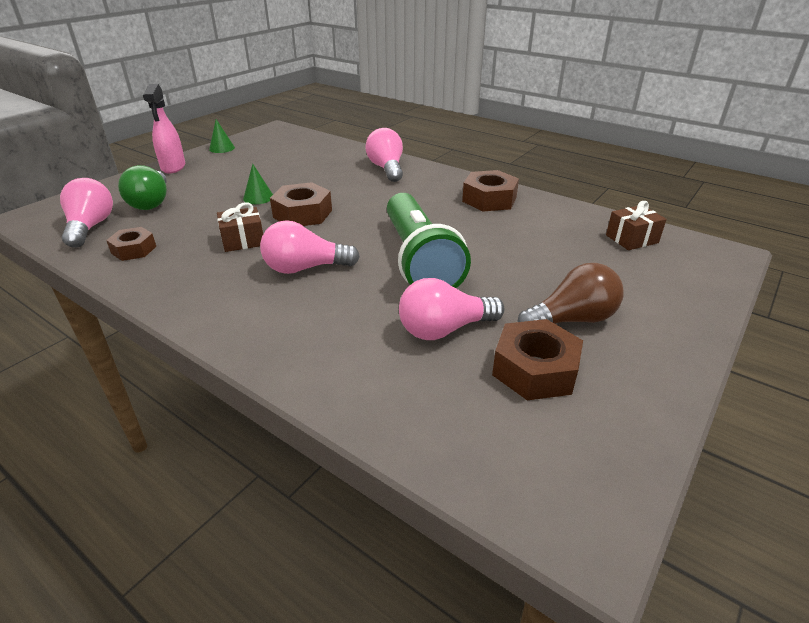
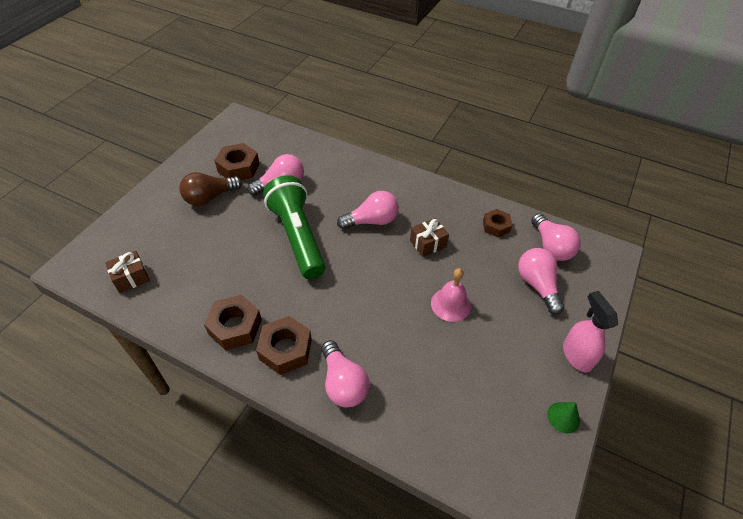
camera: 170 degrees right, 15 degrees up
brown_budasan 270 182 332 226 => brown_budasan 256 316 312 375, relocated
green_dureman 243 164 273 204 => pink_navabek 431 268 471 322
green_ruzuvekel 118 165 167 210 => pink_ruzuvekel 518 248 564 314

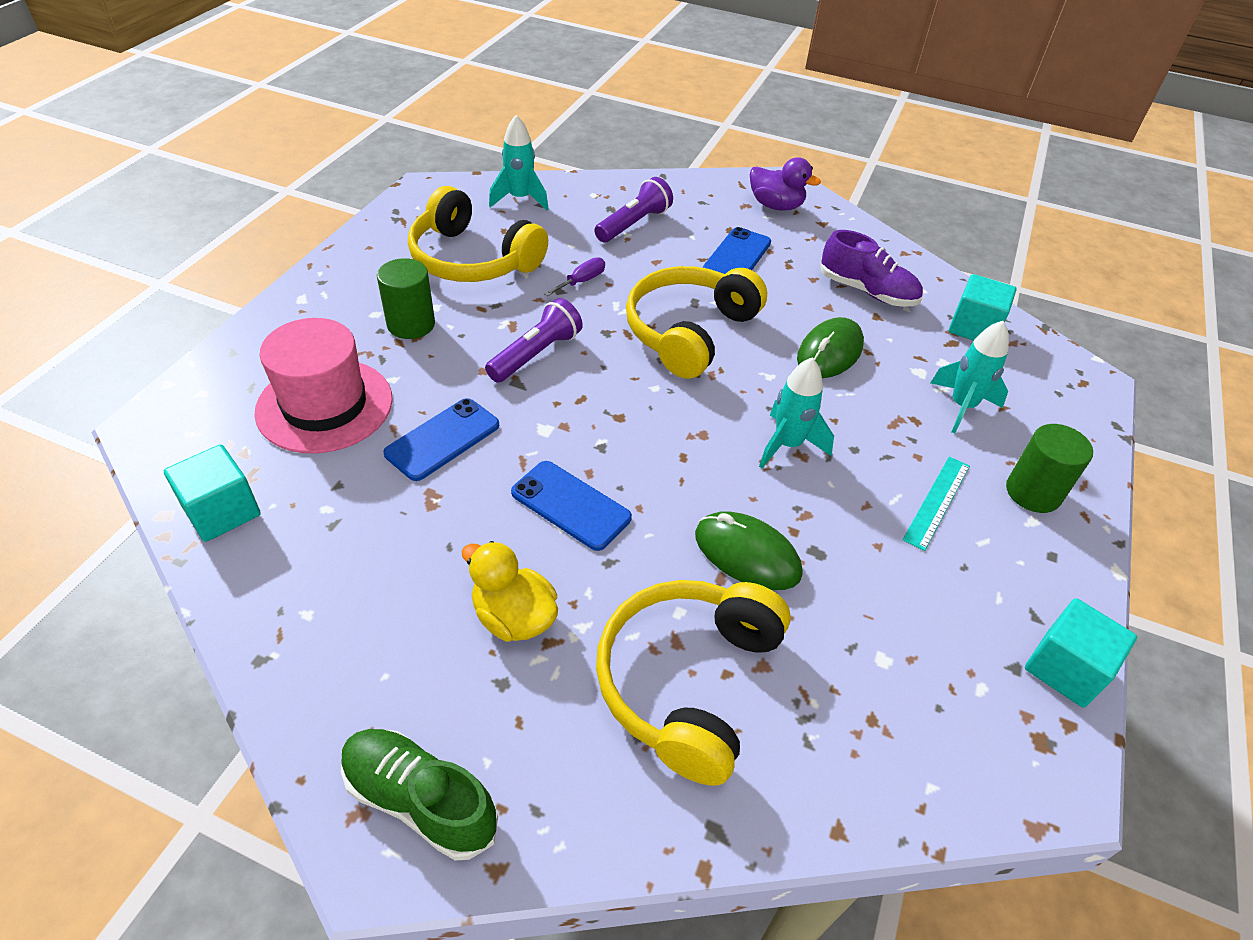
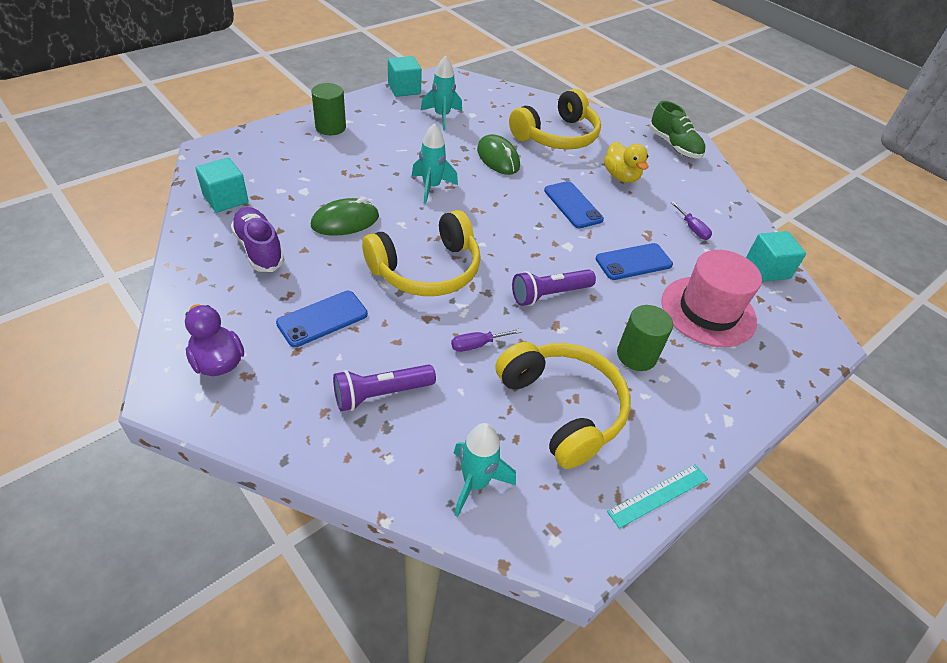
camera: 155 degrees left, 0 degrees up
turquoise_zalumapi 931 321 1009 433 => turquoise_zalumapi 420 55 462 130, relocated
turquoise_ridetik 902 457 970 551 => turquoise_ridetik 607 464 708 529, relocated
nothing => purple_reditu 671 201 712 240

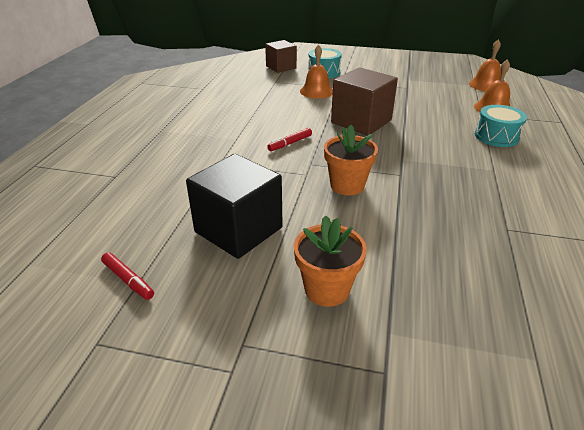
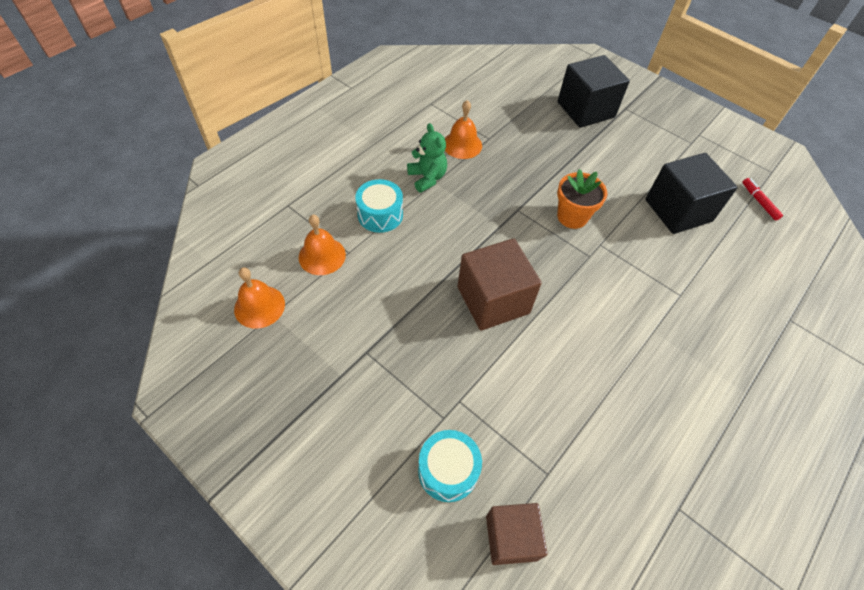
camera: 155 degrees left, 20 degrees up
nothing => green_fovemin 407 123 447 193
orange_navabek 300 45 333 99 => orange_navabek 445 100 482 159, relocated
nothing => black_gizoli 558 55 630 128
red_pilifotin 267 128 312 151 => nothing
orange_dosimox 294 215 367 307 => nothing

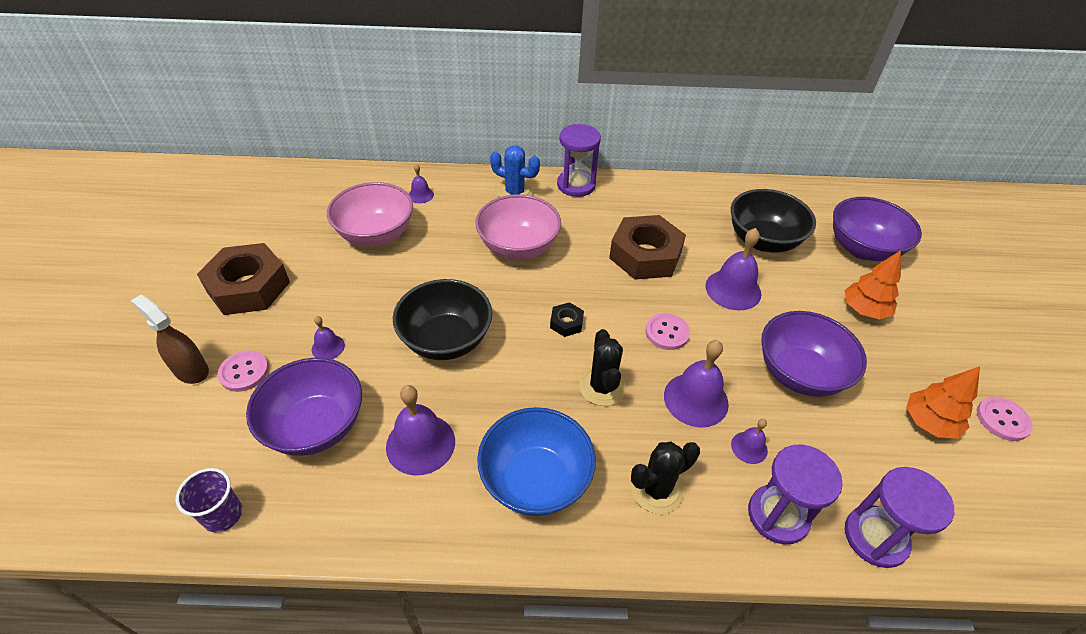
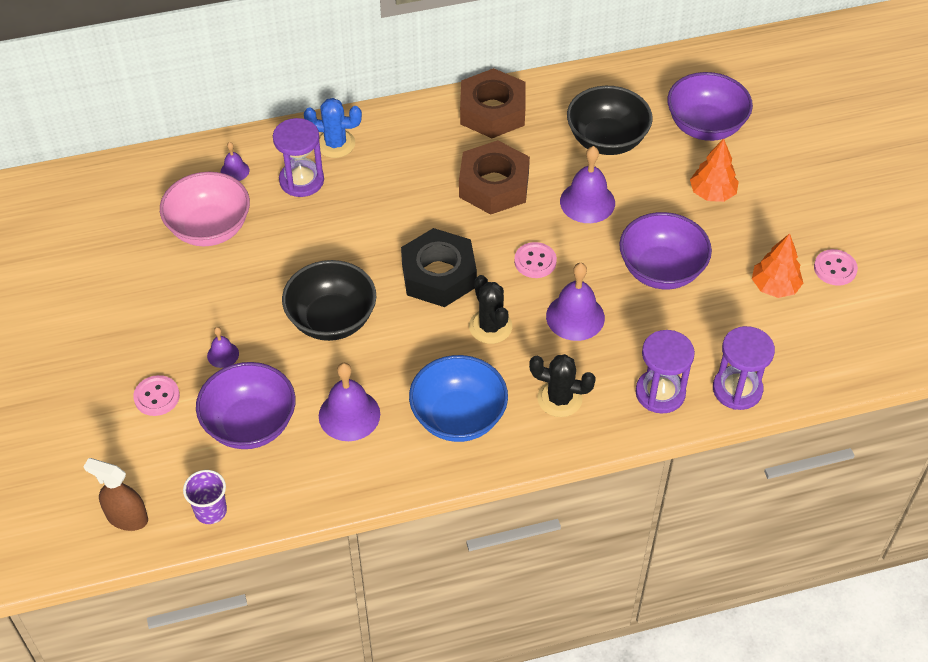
camera: 15 degrees left, 5 degrees up
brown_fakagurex 131 295 209 384 => brown_fakagurex 83 458 148 531, relocated
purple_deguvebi 557 124 601 197 => purple_deguvebi 273 118 324 197, relocated
black_budasan 550 302 584 337 => black_budasan 401 228 477 307, x2.28
brown_budasan 197 243 290 315 => brown_budasan 460 68 526 138, relocated
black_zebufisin 631 442 700 514 => black_zebufisin 529 354 596 417, 60 degrees clockwise
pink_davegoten 475 194 561 260 => nothing
purple_navabek 731 419 768 464 => nothing

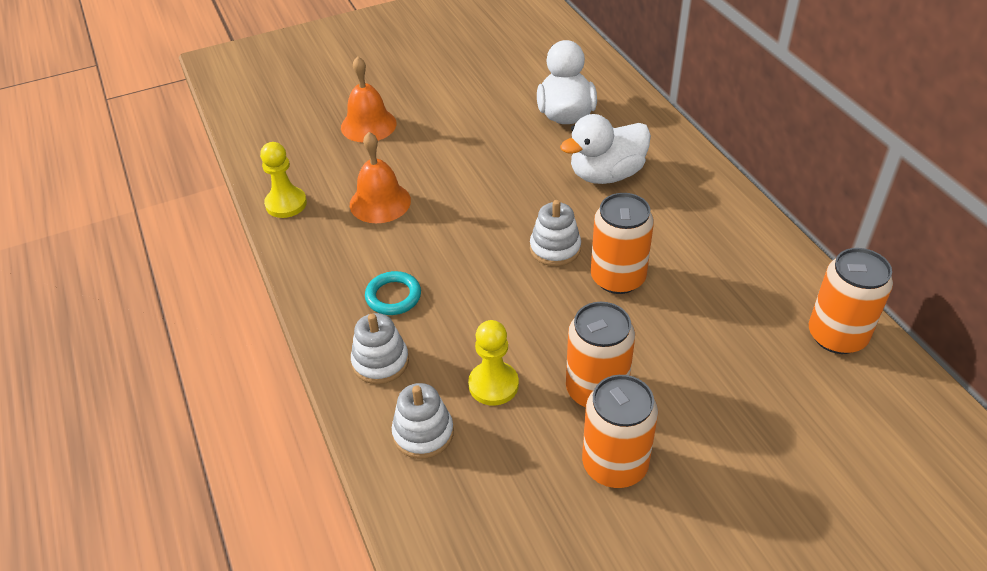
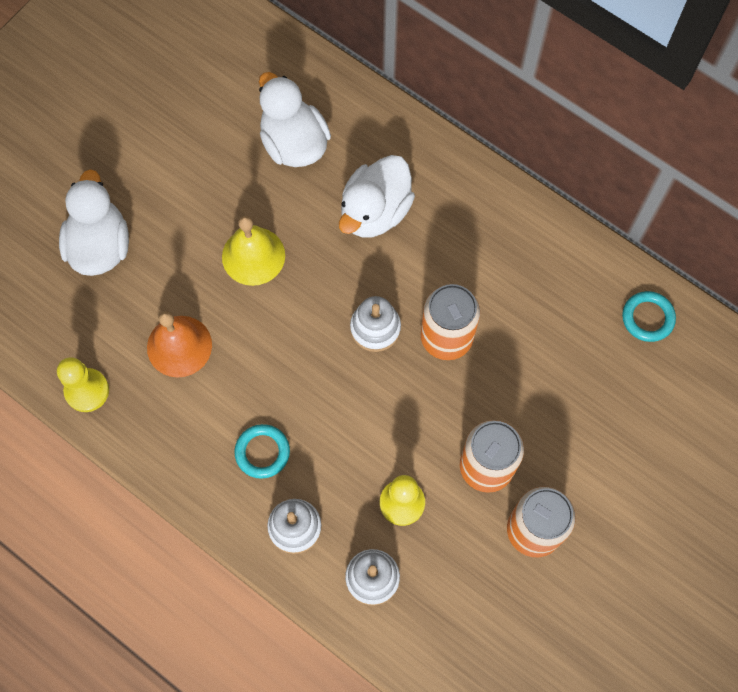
camera: 30 degrees left, 25 degrees up
orange_navabek 341 56 397 142 => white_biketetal 59 169 129 276
nothing => yellow_navabek 222 216 285 286
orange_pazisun 809 248 893 354 => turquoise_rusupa 622 291 676 342

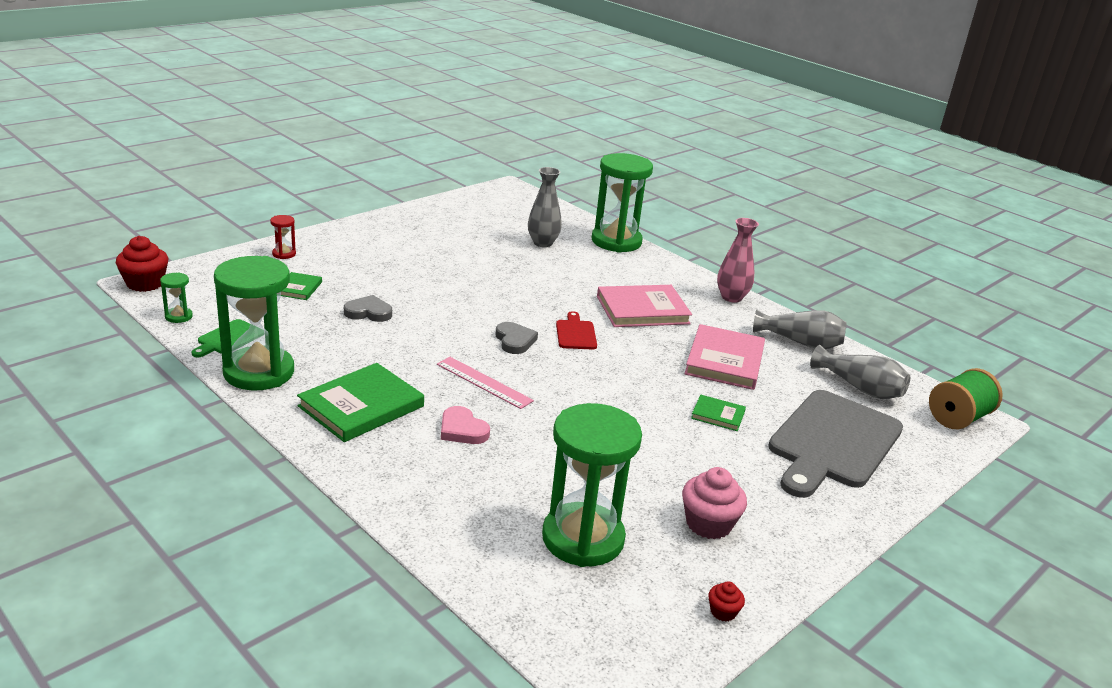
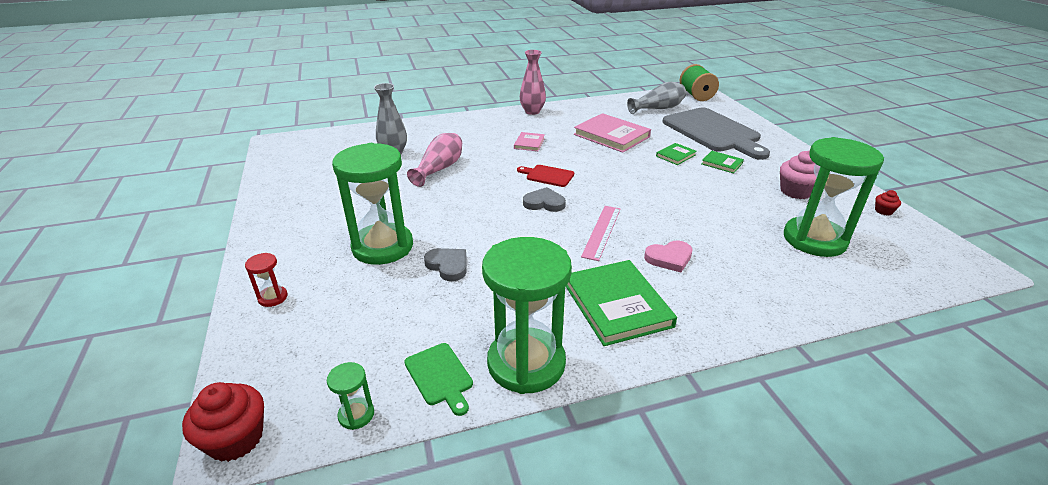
camera: 60 degrees left, 5 degrees up
green_deguvebi 592 153 653 253 => green_deguvebi 332 143 413 265, relocated
nothing => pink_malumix 407 133 462 187
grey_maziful 344 295 392 322 => grey_maziful 424 248 466 281, 105 degrees clockwise
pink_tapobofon 597 285 692 327 => pink_tapobofon 514 132 545 151, x0.50
pink_ridetik 437 357 534 409 => pink_ridetik 581 206 621 261, 45 degrees counterclockwise
green_tapobofon 281 272 322 300 => green_tapobofon 702 151 744 173, relocated
grey_malumix 753 309 847 349 => nothing

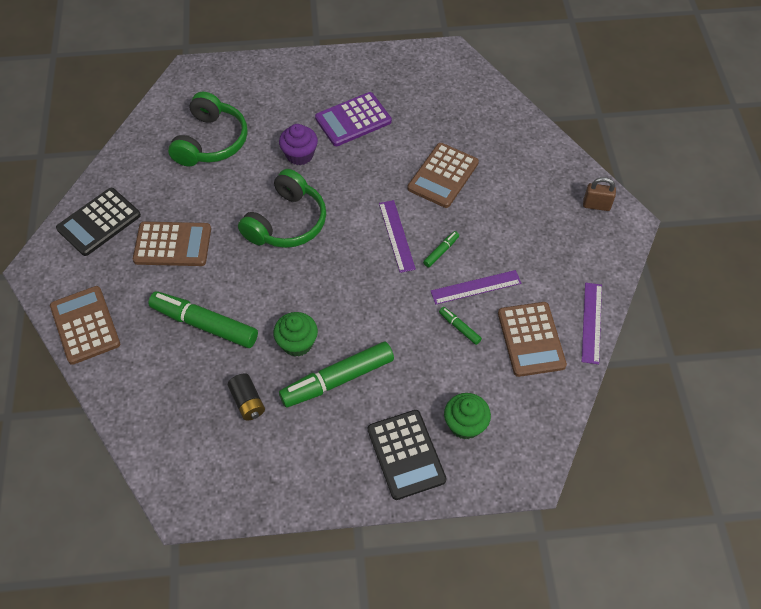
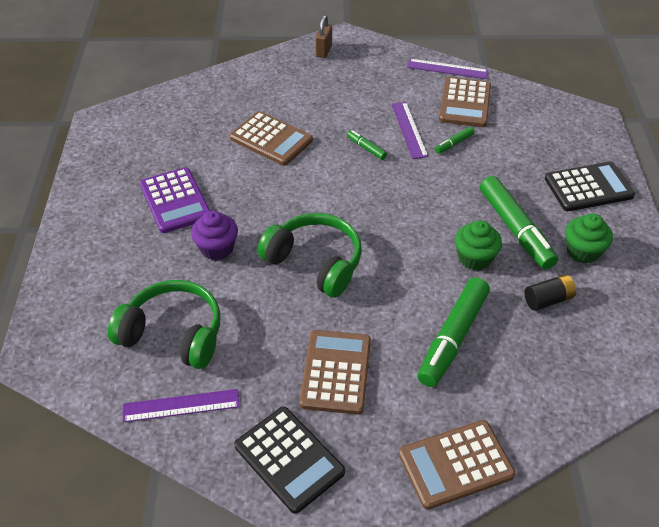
camera: 85 degrees left, 10 degrees down
purple_ridetik 379 200 416 273 => purple_ridetik 123 389 240 422, relocated
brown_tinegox 498 302 567 377 => brown_tinegox 439 77 491 127, 105 degrees clockwise
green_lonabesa 444 393 491 440 => green_lonabesa 565 214 613 263, relocated

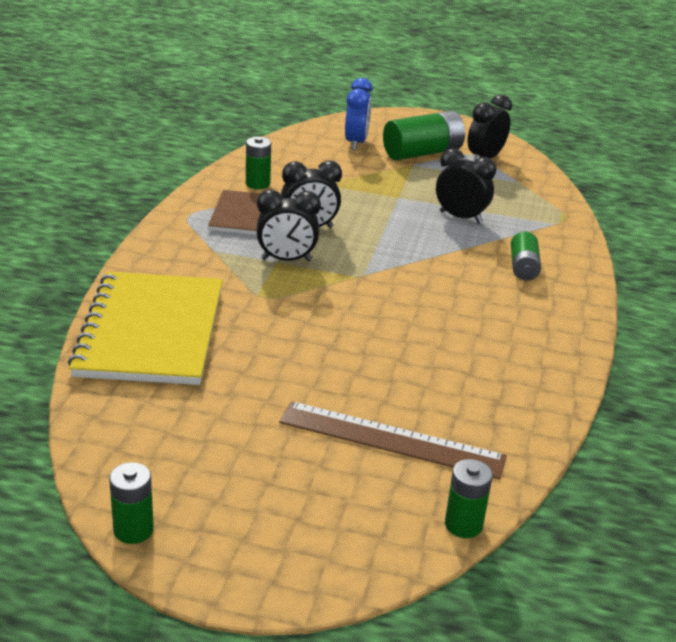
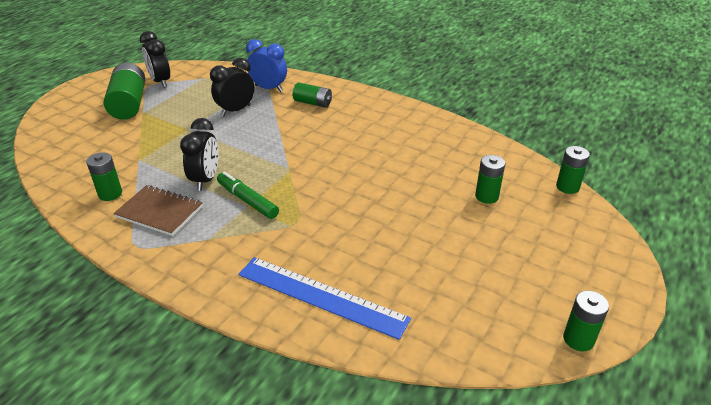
camera: 70 degrees left, 5 degrees up
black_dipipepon 257 189 321 261 => green_pilifotin 217 172 279 219
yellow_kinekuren 68 272 223 385 => blue_ridetik 238 257 411 340
blue_dipipepon 345 78 373 150 => blue_dipipepon 246 39 287 92, relocated
brown_ridetik 279 401 507 479 => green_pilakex 475 155 505 204

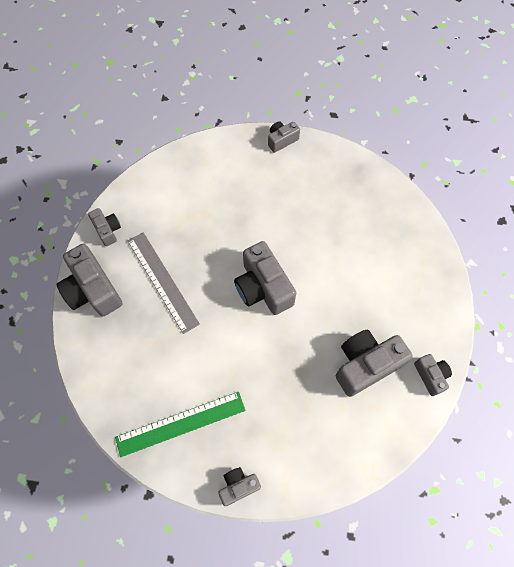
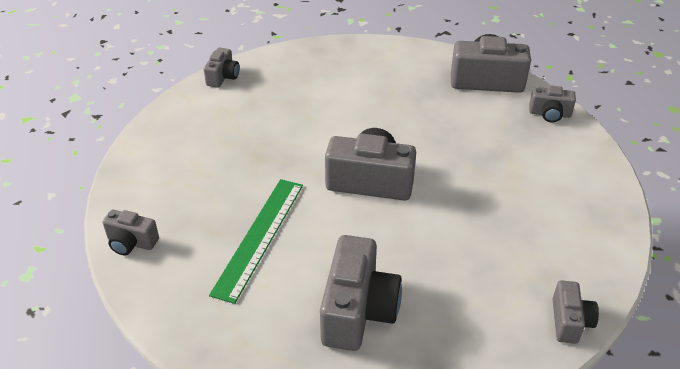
camera: 130 degrees right, 25 degrees down
green_ridetik 115 392 246 457 => green_ridetik 209 179 303 304, relocated
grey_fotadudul 336 329 413 397 => grey_fotadudul 320 235 402 351, relocated
grey_ridetik 128 232 200 334 => nothing

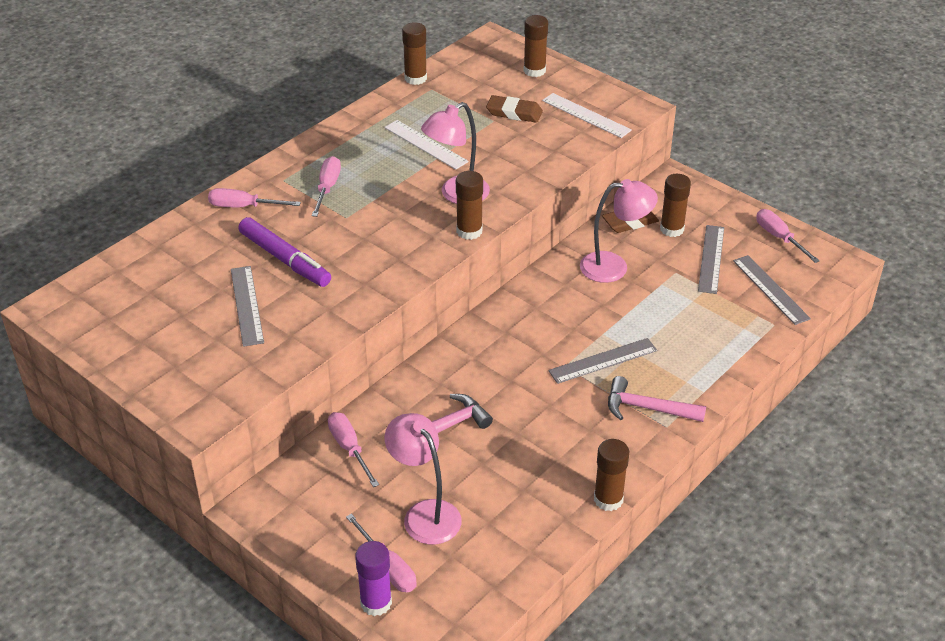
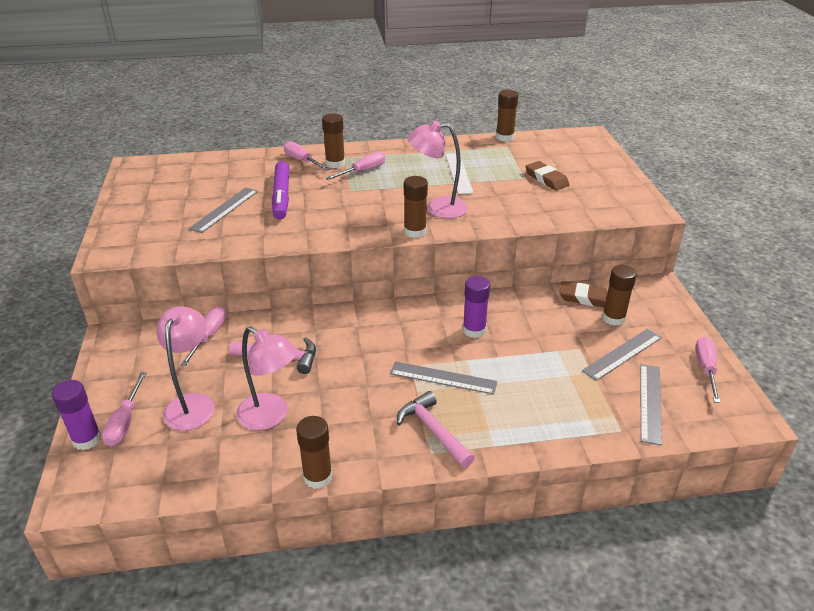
camera: 40 degrees right, 5 degrees down
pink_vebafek 580 179 658 283 => pink_vebafek 236 326 298 430, relocated
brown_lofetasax 524 15 548 77 => brown_lofetasax 322 113 345 168, relocated
nothing => purple_lofetasax 463 276 490 338
white_ridetik 542 93 632 138 => nothing

